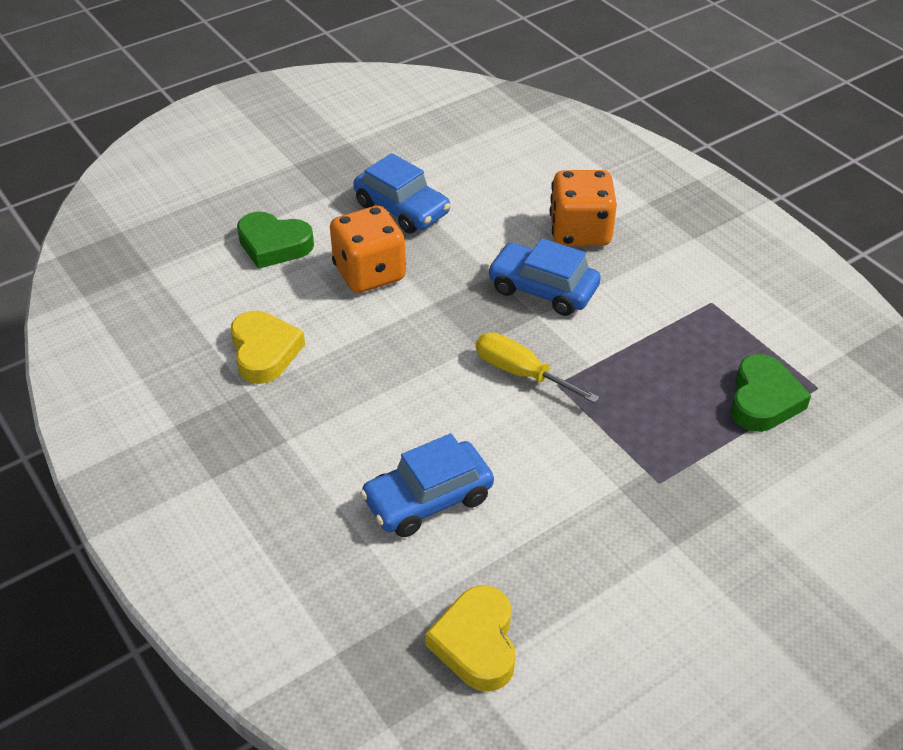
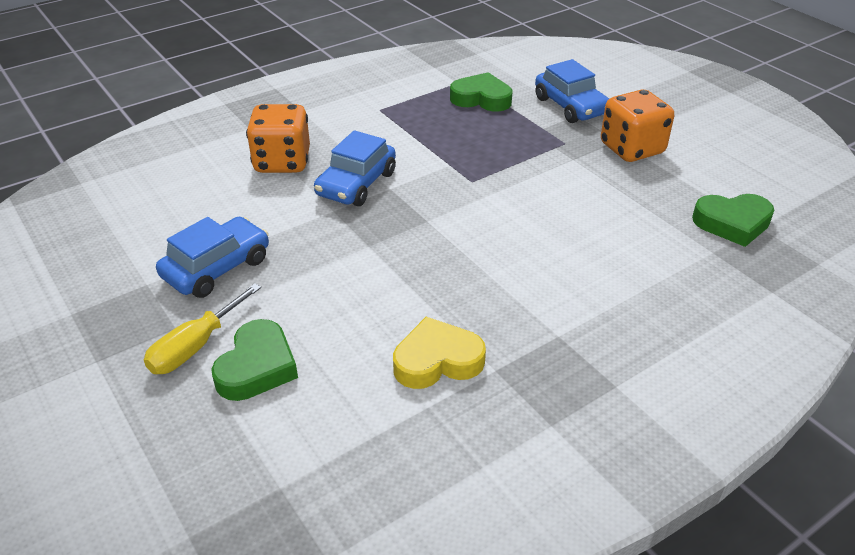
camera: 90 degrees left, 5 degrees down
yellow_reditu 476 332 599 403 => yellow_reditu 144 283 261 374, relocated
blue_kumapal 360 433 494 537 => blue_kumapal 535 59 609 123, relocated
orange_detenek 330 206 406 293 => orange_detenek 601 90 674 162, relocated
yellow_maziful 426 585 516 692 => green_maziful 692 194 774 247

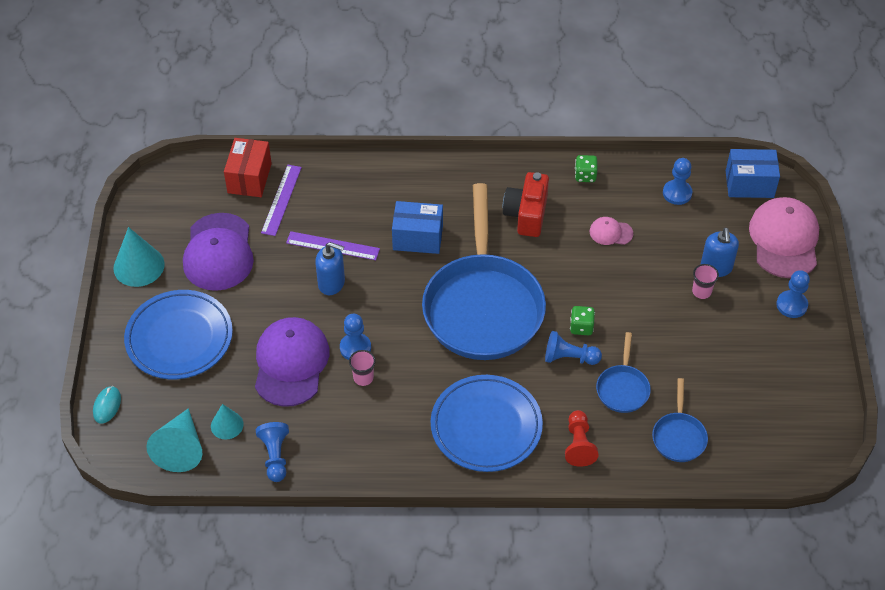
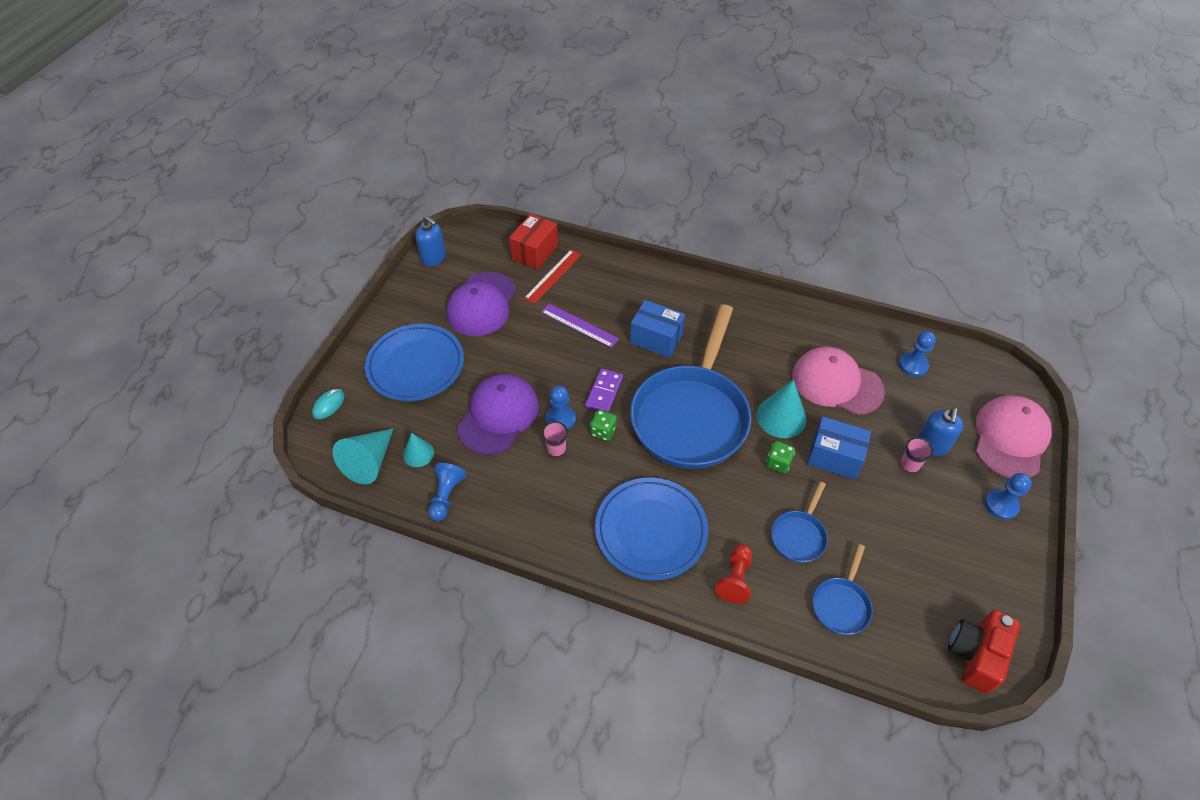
camera: 20 degrees right, 0 degrees up
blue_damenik 315 242 345 295 => blue_damenik 415 215 446 267, relocated
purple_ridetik 261 165 302 236 => red_ridetik 524 250 581 304
nothing => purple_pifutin 585 368 623 412
green_detenek 575 155 598 182 => green_detenek 590 410 617 441, relocated
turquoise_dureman 114 227 165 287 => turquoise_dureman 756 380 807 438, relocated
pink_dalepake 590 217 633 245 => pink_dalepake 792 347 885 415, x2.16
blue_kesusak 726 149 780 198 => blue_kesusak 807 417 871 480, relocated
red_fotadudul 503 172 549 237 => red_fotadudul 948 610 1020 694, relocated
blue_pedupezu 545 331 602 365 => nothing

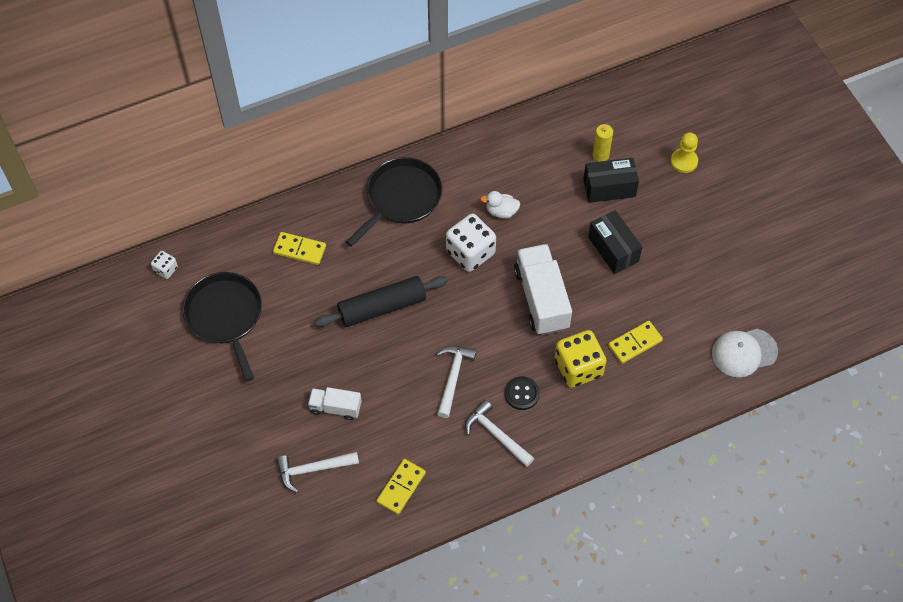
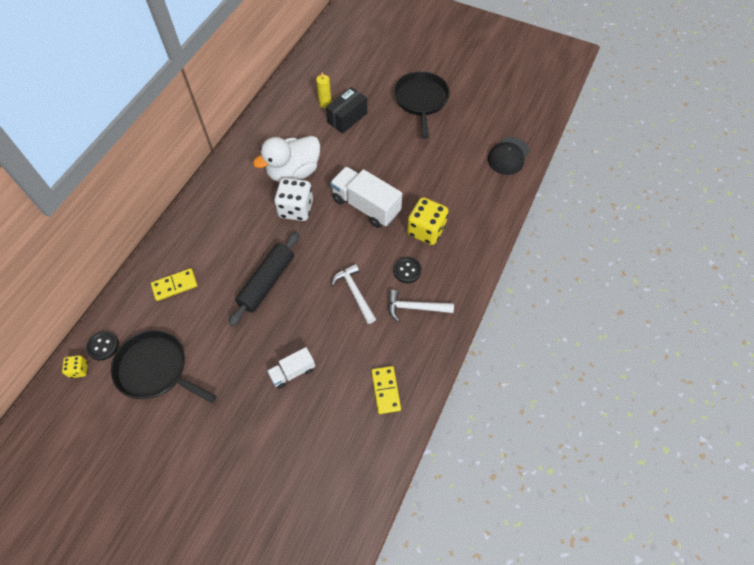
camera: 40 degrees left, 0 degrees up
white_detenek 151 251 178 279 => yellow_detenek 62 355 88 378
nothing => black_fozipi 86 331 119 361
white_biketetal 480 191 520 219 => white_biketetal 253 136 320 182, x2.21
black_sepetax 346 157 443 247 => black_sepetax 394 71 450 139, relocated
white_dalepake 712 329 778 377 => black_dalepake 488 137 530 175
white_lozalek 276 452 359 493 => nothing
black_kesusak 588 210 642 274 => nothing
yellow_pifutin 608 321 663 364 => nothing
yellow_pedupezu 671 132 698 173 => nothing

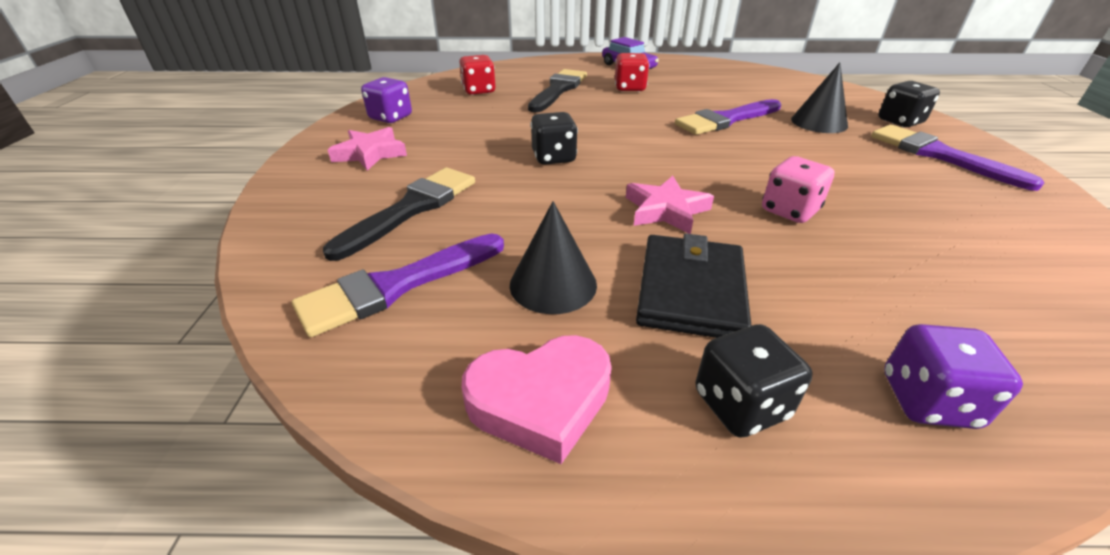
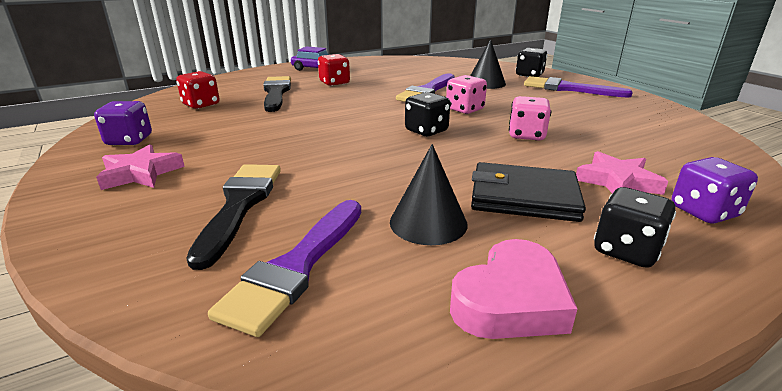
camera: 30 degrees left, 10 degrees down
black_detenek 530 112 578 165 => black_detenek 405 92 450 137, relocated
nothing => pink_detenek 446 75 487 114
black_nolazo 636 234 751 338 => black_nolazo 471 162 586 222, 60 degrees counterclockwise
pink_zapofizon 626 176 714 234 => pink_zapofizon 576 151 668 195, relocated

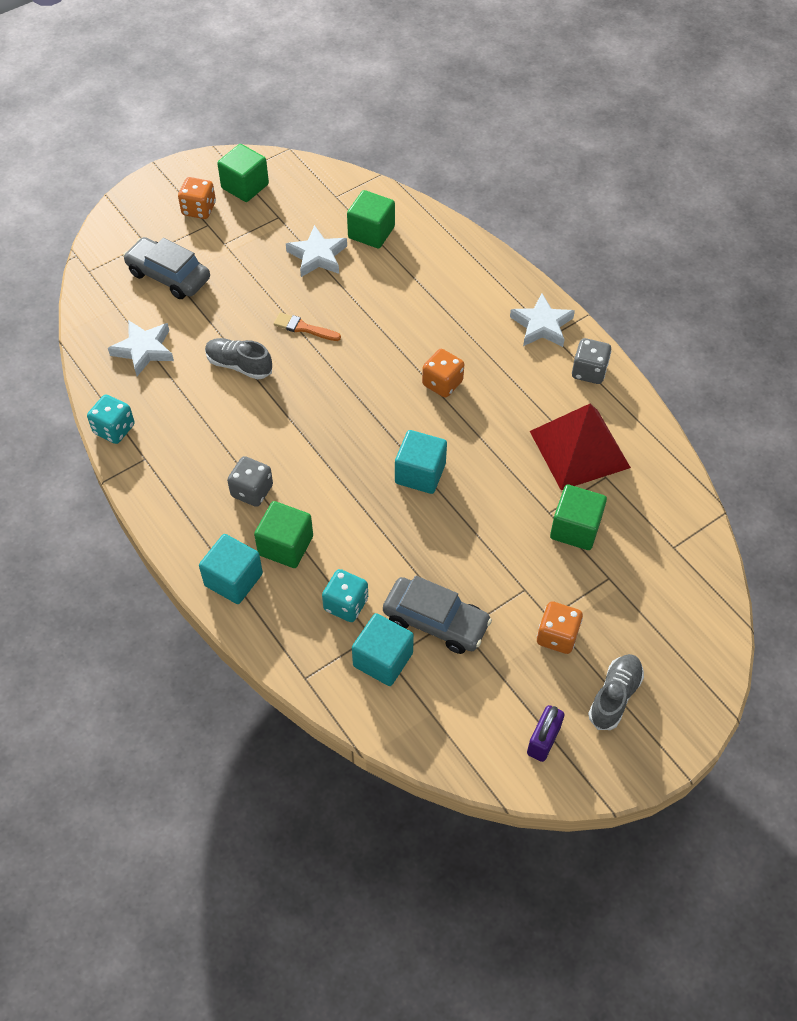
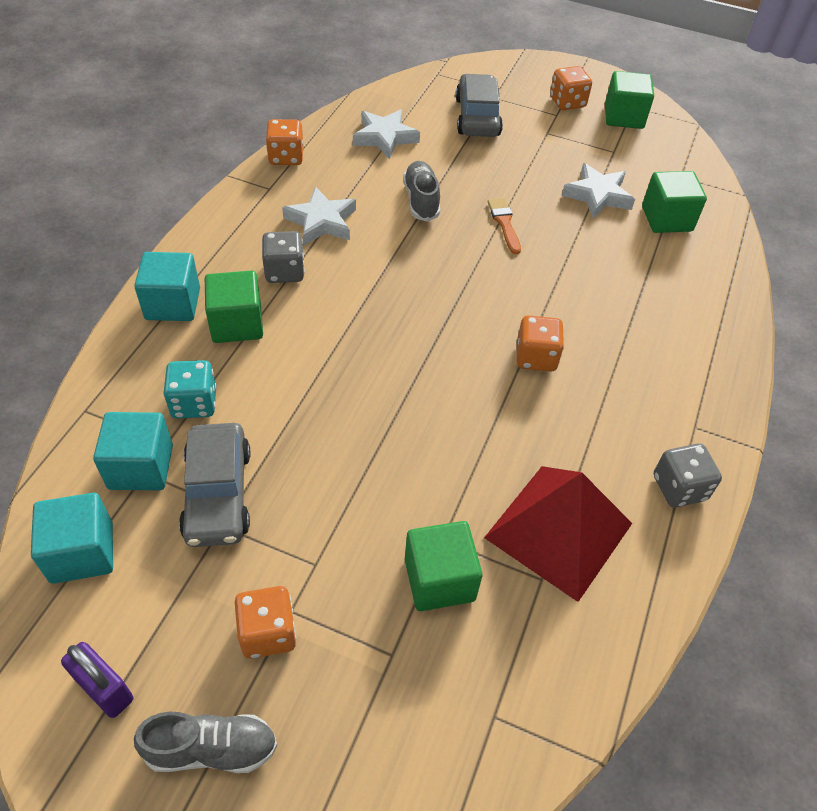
camera: 55 degrees right, 5 degrees down
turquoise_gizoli 395 430 447 494 => turquoise_gizoli 31 493 113 584, relocated
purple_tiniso 527 705 564 762 => purple_tiniso 61 642 133 718, 45 degrees clockwise
turquoise_detenek 87 394 135 444 => orange_detenek 266 119 303 165
white_zapofizon 510 293 575 347 => white_zapofizon 282 187 356 245, relocated

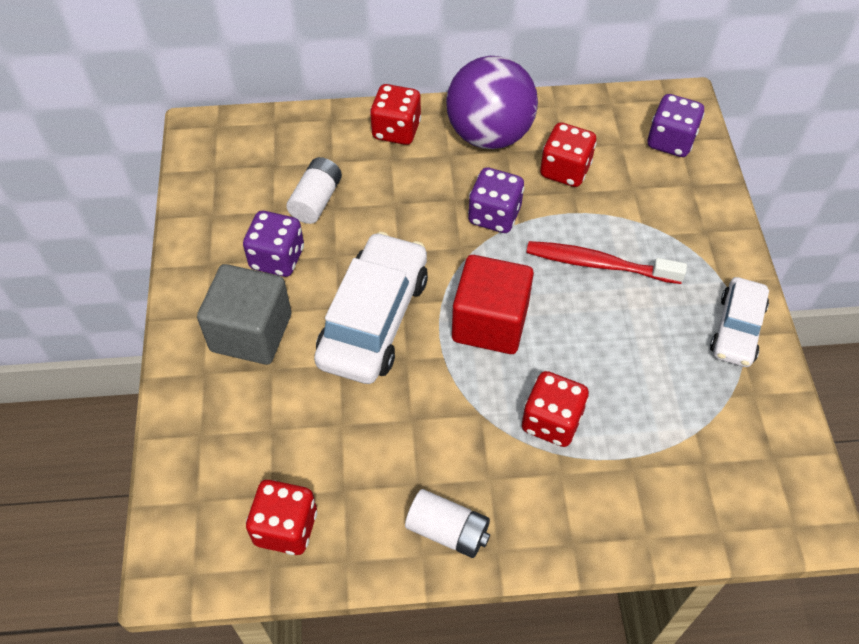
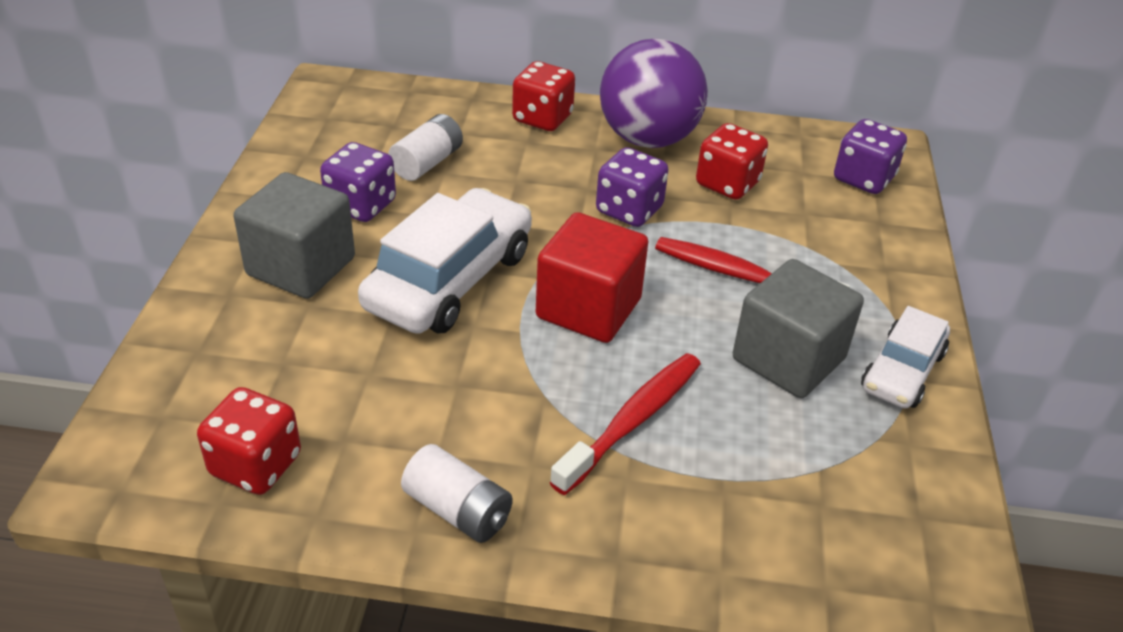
camera: 10 degrees right, 15 degrees down
red_detenek 522 371 589 447 => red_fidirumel 550 353 701 495
nothing => grey_gizoli 733 259 864 398

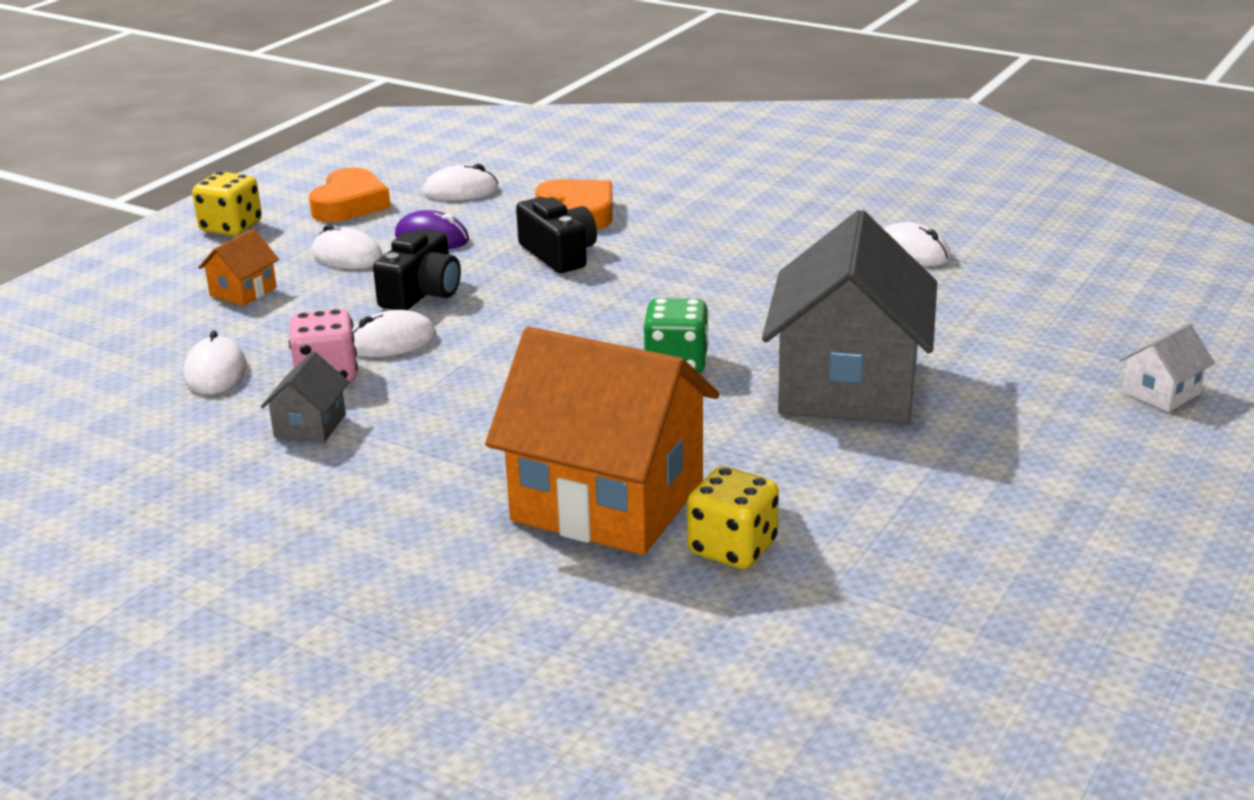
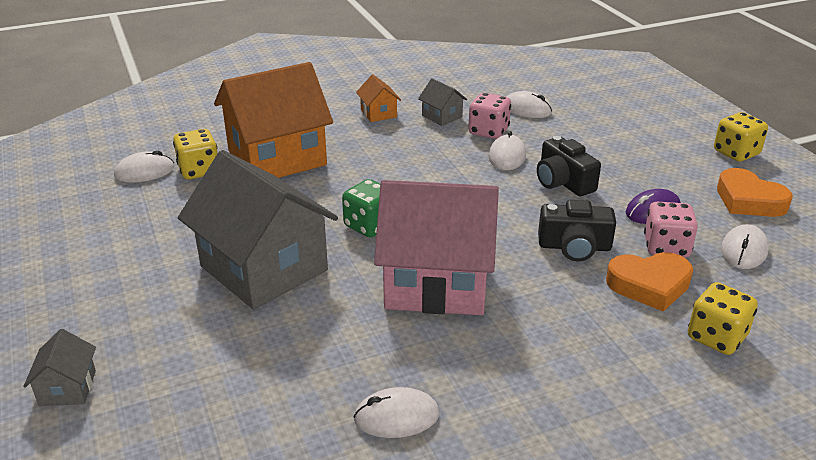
camera: 125 degrees right, 5 degrees up
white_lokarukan 1119 323 1215 412 => grey_lokarukan 23 329 96 406
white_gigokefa 312 225 383 269 => white_gigokefa 114 150 174 183, relocated
orange_lokarukan 198 229 279 306 => orange_lokarukan 356 74 401 122, relocated
nothing => pink_lokarukan 374 180 499 315
nothing => pink_detenek 644 202 698 258
nothing => yellow_detenek 688 282 758 355

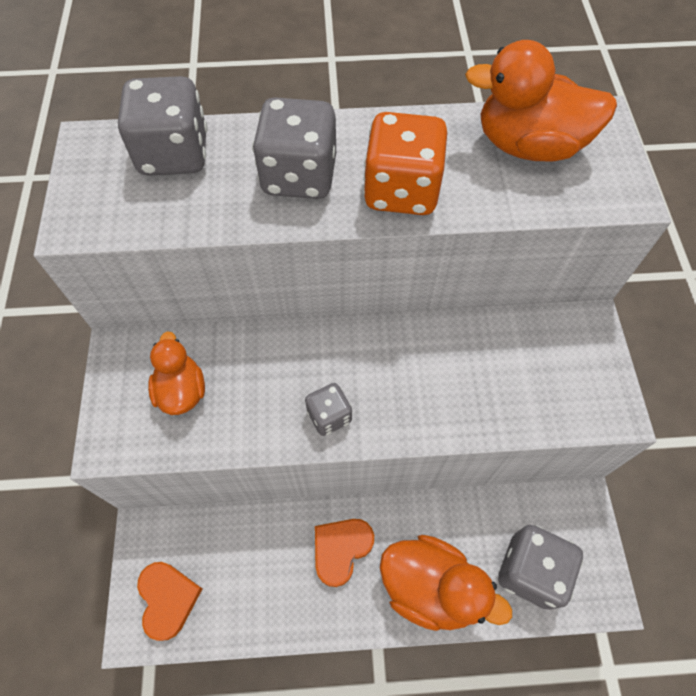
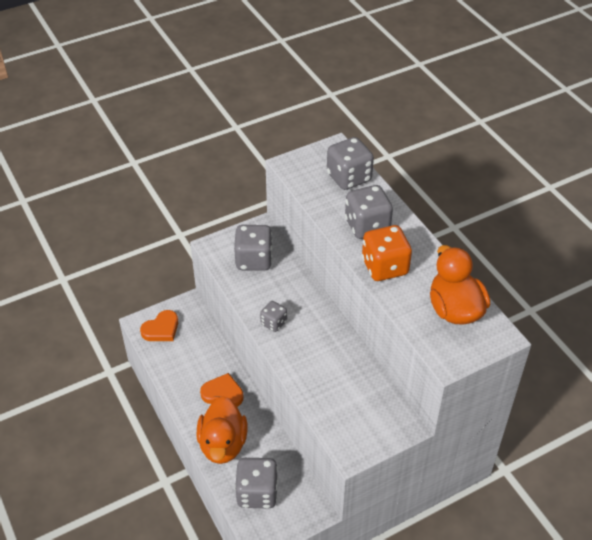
camera: 65 degrees right, 15 degrees down
orange_biketetal 148 331 205 415 => grey_detenek 234 225 273 271

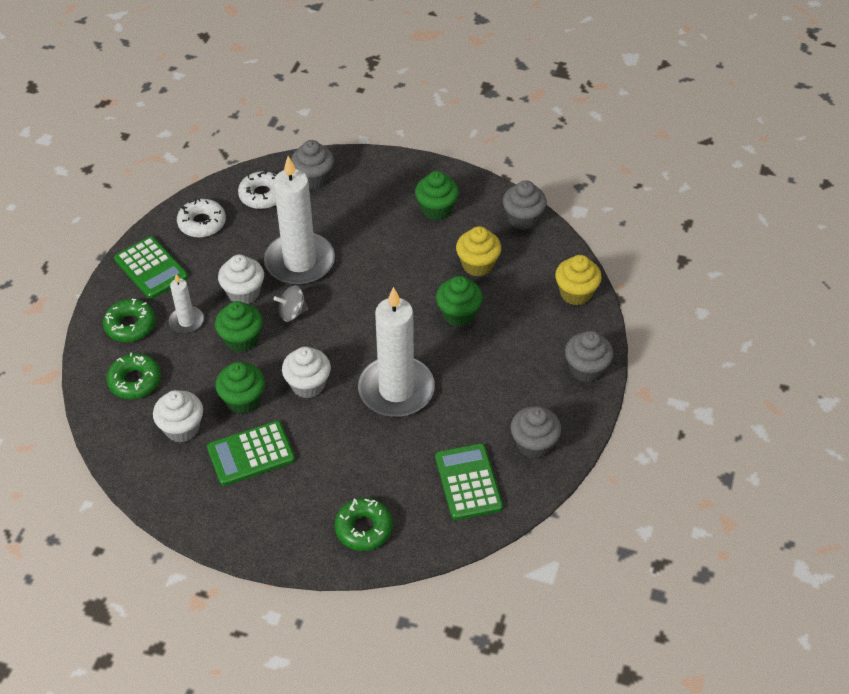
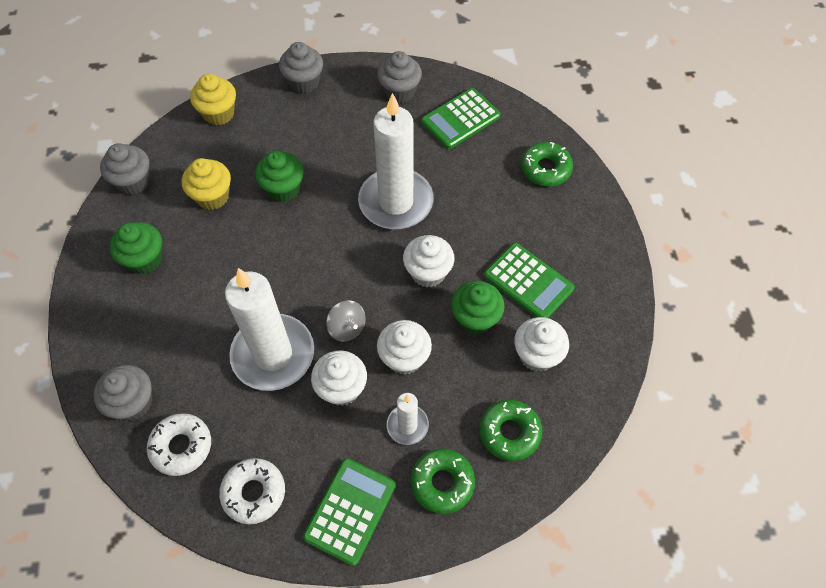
camera: 115 degrees left, 10 degrees up
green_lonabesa 215 301 263 352 => white_lonabesa 377 320 432 375

